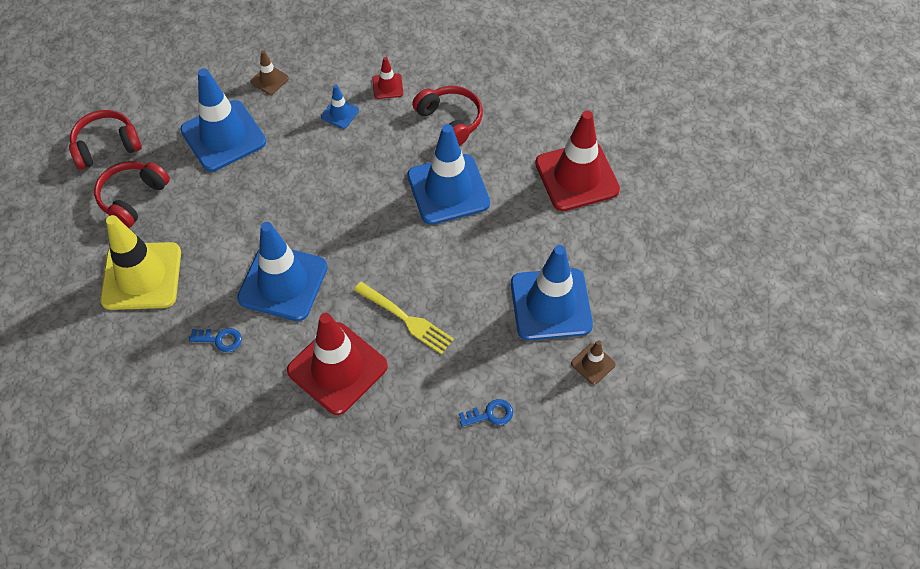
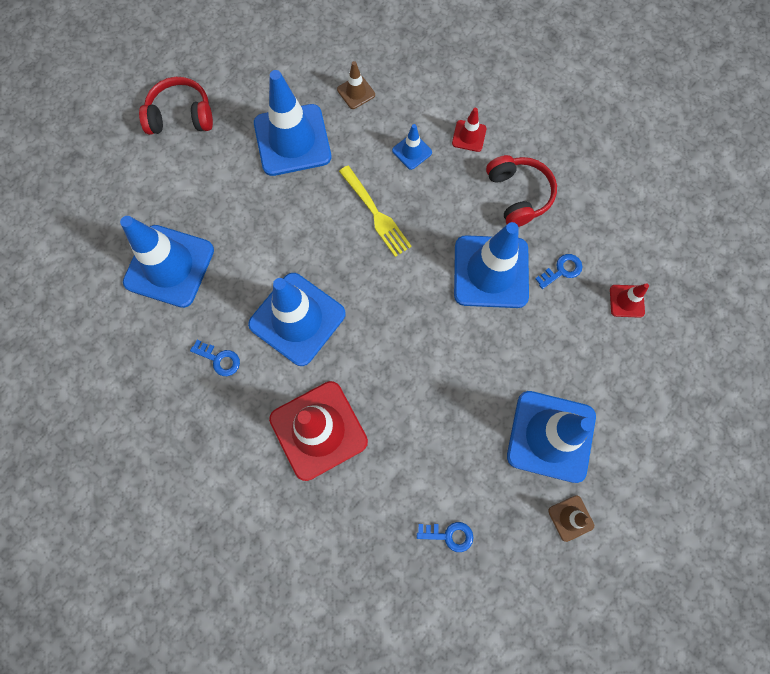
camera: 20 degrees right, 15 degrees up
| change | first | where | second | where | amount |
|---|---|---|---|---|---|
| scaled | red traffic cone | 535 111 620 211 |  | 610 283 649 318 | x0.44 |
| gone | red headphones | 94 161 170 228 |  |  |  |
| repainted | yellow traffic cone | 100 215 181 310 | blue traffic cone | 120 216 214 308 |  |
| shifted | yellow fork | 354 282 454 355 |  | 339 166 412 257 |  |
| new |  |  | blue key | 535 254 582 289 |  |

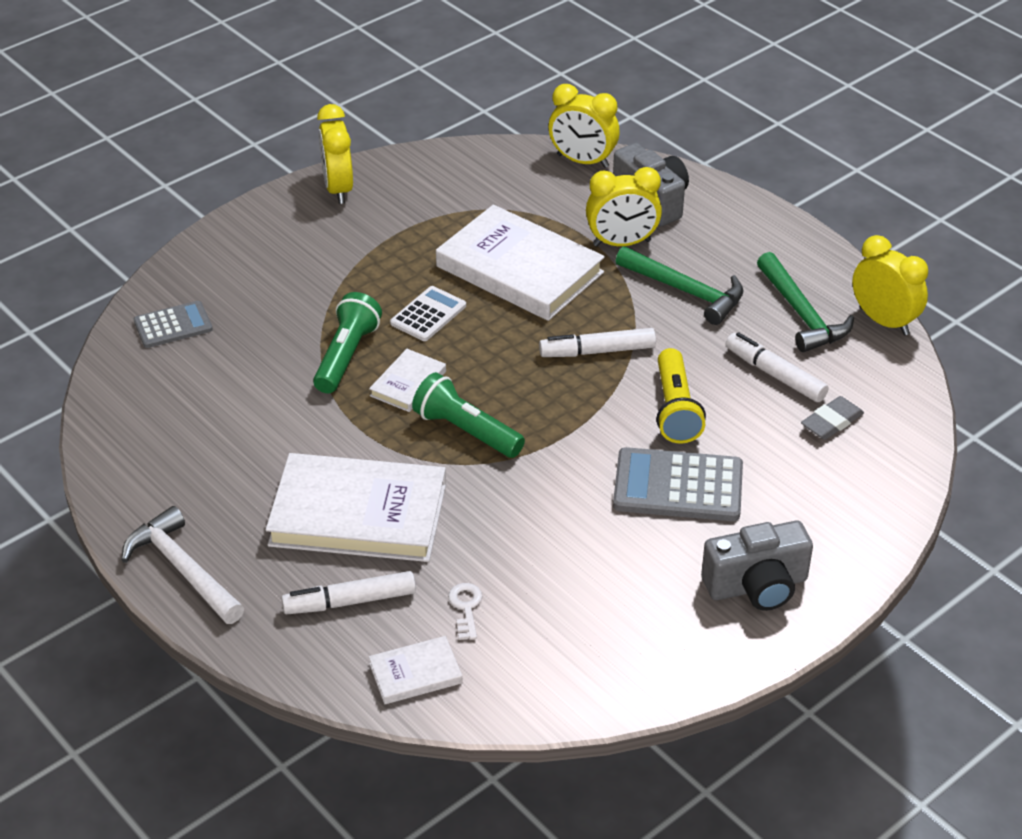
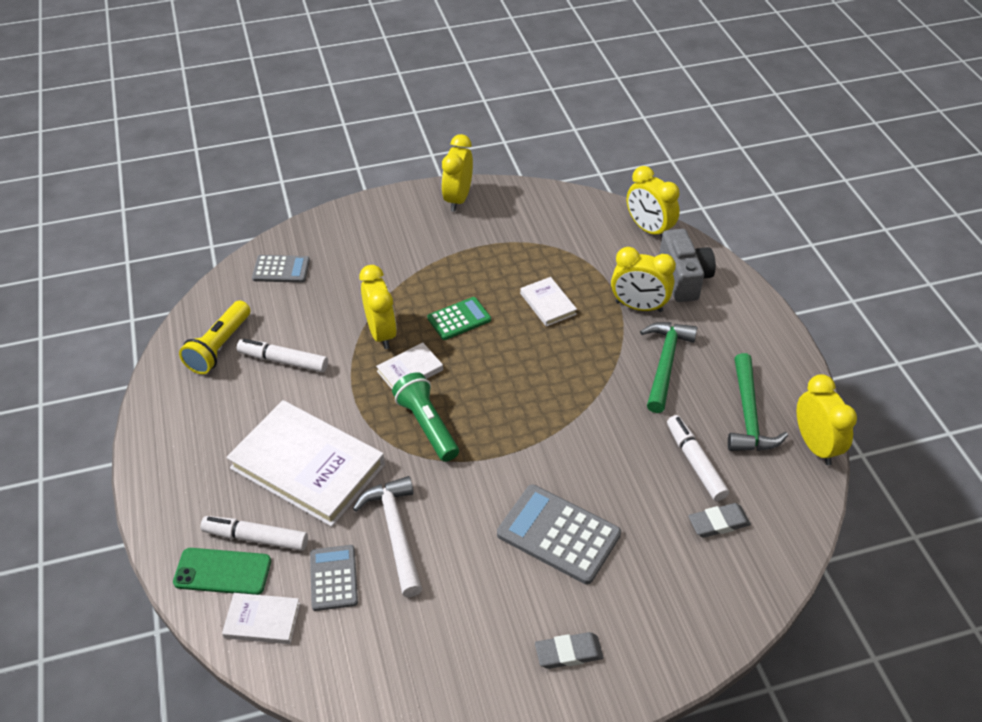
camera: 25 degrees right, 5 degrees up
| change | first | where | second | where | amount |
|---|---|---|---|---|---|
| scaled | white book | 436 205 605 321 |  | 520 277 577 327 | x0.46 |
| rotated | green hammer | 615 246 744 325 |  | 640 322 697 413 | 135 degrees counterclockwise |
| repainted | white calculator | 390 286 466 341 | green calculator | 427 297 491 340 |  |
| swapped | green flashlight | 313 292 382 393 | yellow clock | 360 265 397 349 |  |
| shifted | white marker | 539 328 656 357 |  | 237 339 328 373 |  |
| shifted | yellow flashlight | 656 348 706 444 |  | 179 301 250 374 |  |
| shifted | white hammer | 122 506 244 624 |  | 353 476 422 597 |  |
| swapped | grey camera | 701 521 813 611 | grey eraser | 535 632 604 669 |  |
| swapped | white key | 448 583 482 640 | grey calculator | 310 545 358 611 |  |
| new |  |  | green phone | 173 548 271 595 |  |

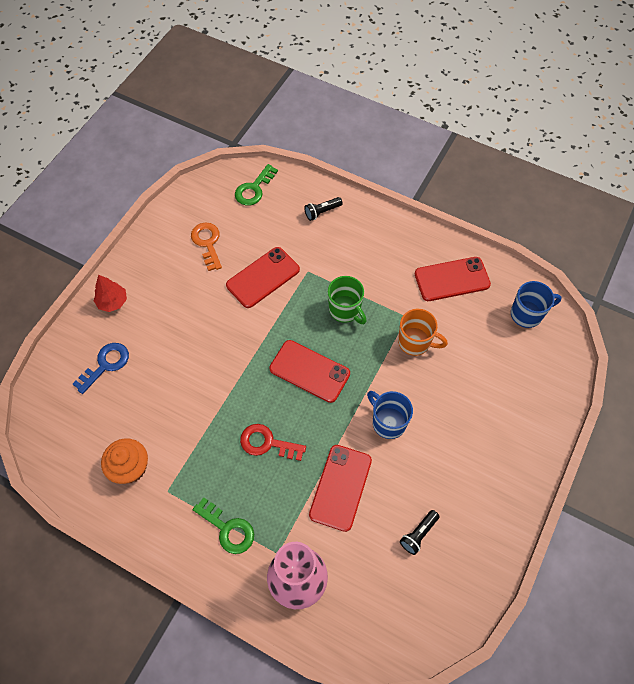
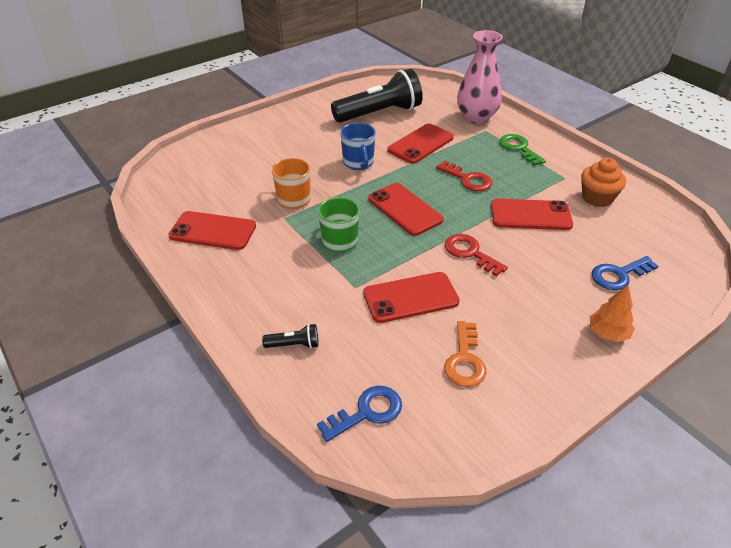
camera: 155 degrees left, 20 degrees down
| change | first | where | second | where | amount |
|---|---|---|---|---|---|
| repainted | green key | 235 164 278 206 | blue key | 317 386 402 442 |  |
| repainted | red tree | 94 275 127 312 | orange tree | 590 285 635 342 |  |
| gone | blue mug | 511 281 562 328 |  |  |  |
| scaled | black flashlight | 400 510 439 555 |  | 331 69 423 123 | x2.48 |
| new |  |  | red phone | 491 199 573 230 |  |
| new |  |  | red key | 445 234 508 277 |  |

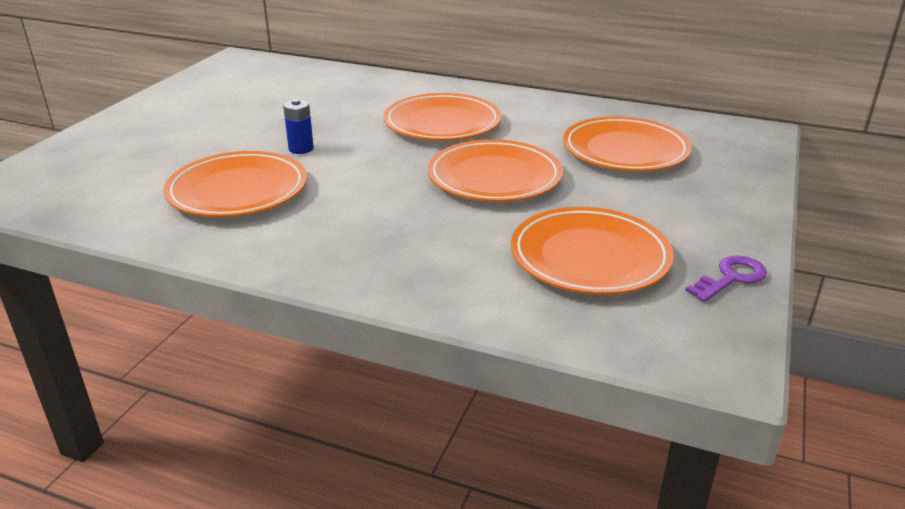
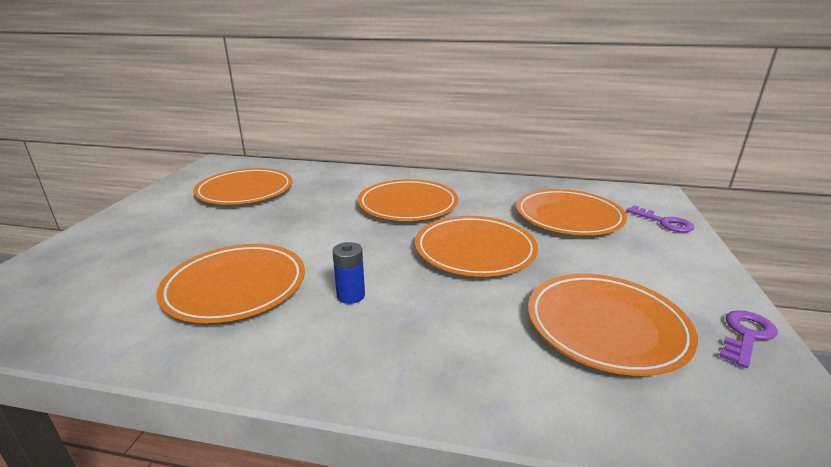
camera: 10 degrees left, 5 degrees down
| change | first | where | second | where | amount |
|---|---|---|---|---|---|
| shifted | blue battery | 283 99 314 154 |  | 332 242 365 304 |  |
| new |  |  | orange plate | 193 168 293 205 |  |
| new |  |  | purple key | 626 205 694 232 |  |

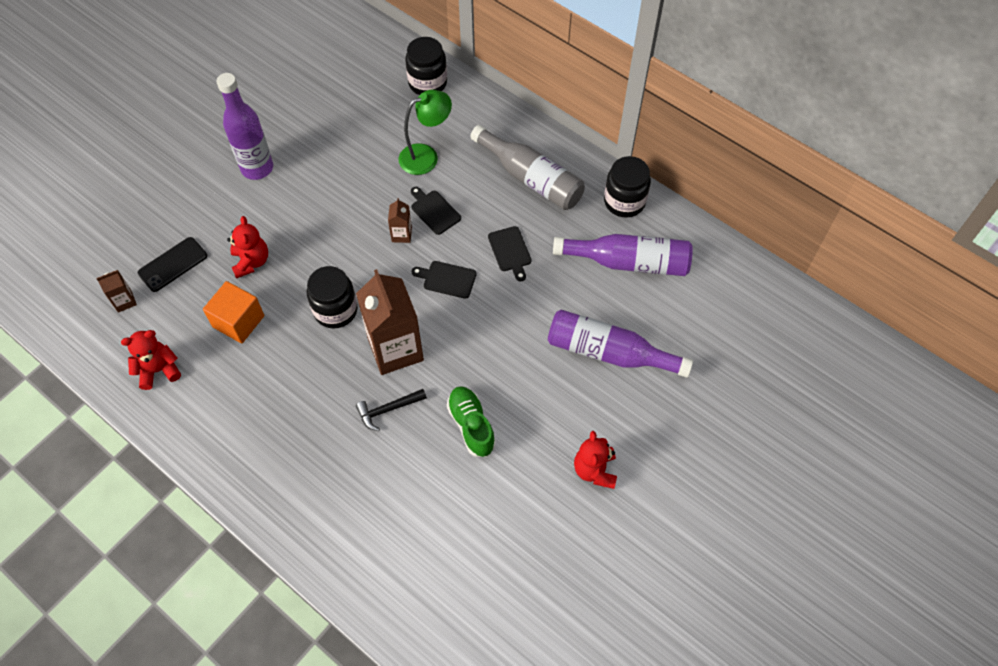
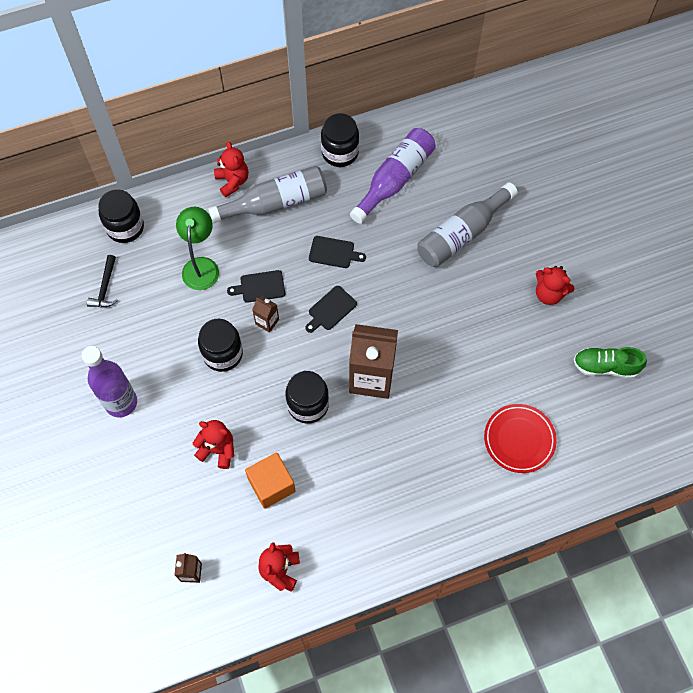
camera: 60 degrees left, 5 degrees up
| change | first | where | second | where | amount |
|---|---|---|---|---|---|
| gone | black phone | 138 237 207 292 |  |  |  |
| repainted | purple bottle | 548 310 693 378 | grey bottle | 417 182 518 267 |  |
| shifted | green shoe | 447 386 496 457 |  | 574 347 647 378 |  |
| shifted | black hammer | 356 389 427 431 |  | 87 255 118 307 |  |
| new |  |  | red teddy bear | 214 141 248 197 |  |
| new |  |  | black jar | 198 319 243 372 |  |
| new |  |  | red plate | 484 404 557 473 |  |

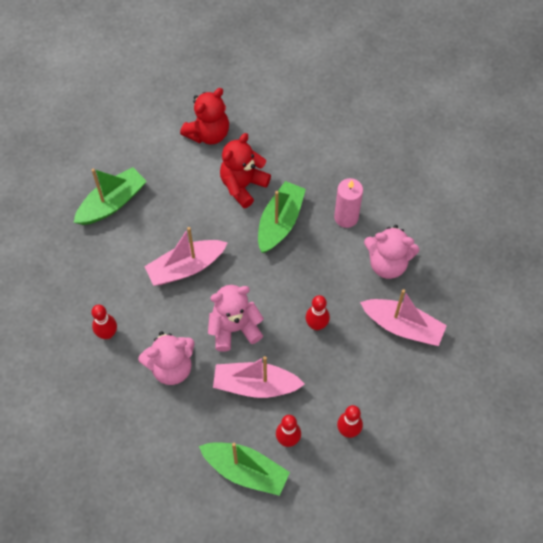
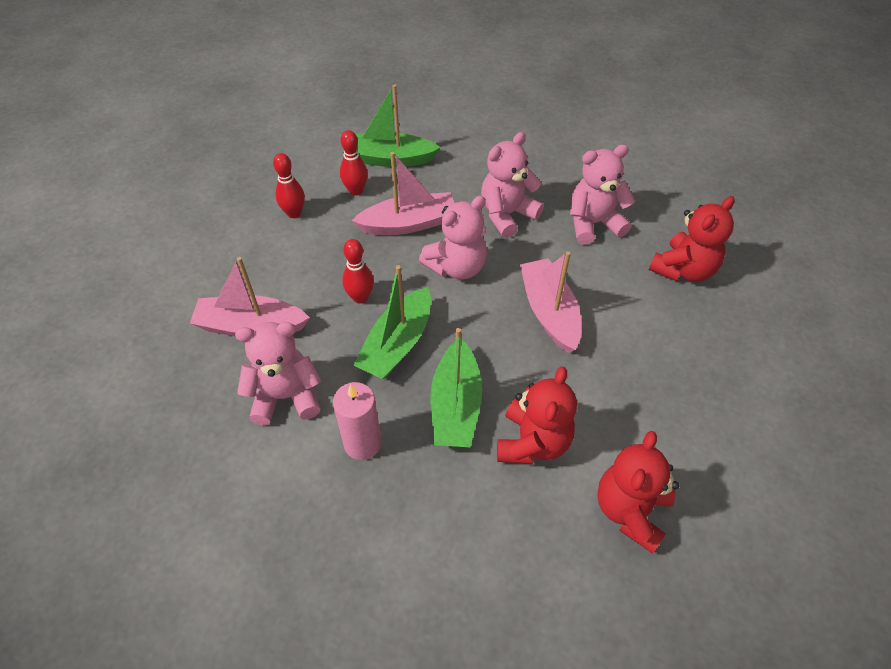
camera: 160 degrees right, 10 degrees down
| change | first | where | second | where | amount |
|---|---|---|---|---|---|
| shifted | green boat | 73 167 147 225 |  | 353 265 431 379 |  |
| rotated | pink boat | 144 227 228 286 |  | 520 251 581 353 | 60 degrees counterclockwise |
| swapped | red bowling pin | 91 305 117 339 | pink teddy bear | 570 144 635 245 |  |
| new |  |  | red teddy bear | 649 196 735 282 |  |

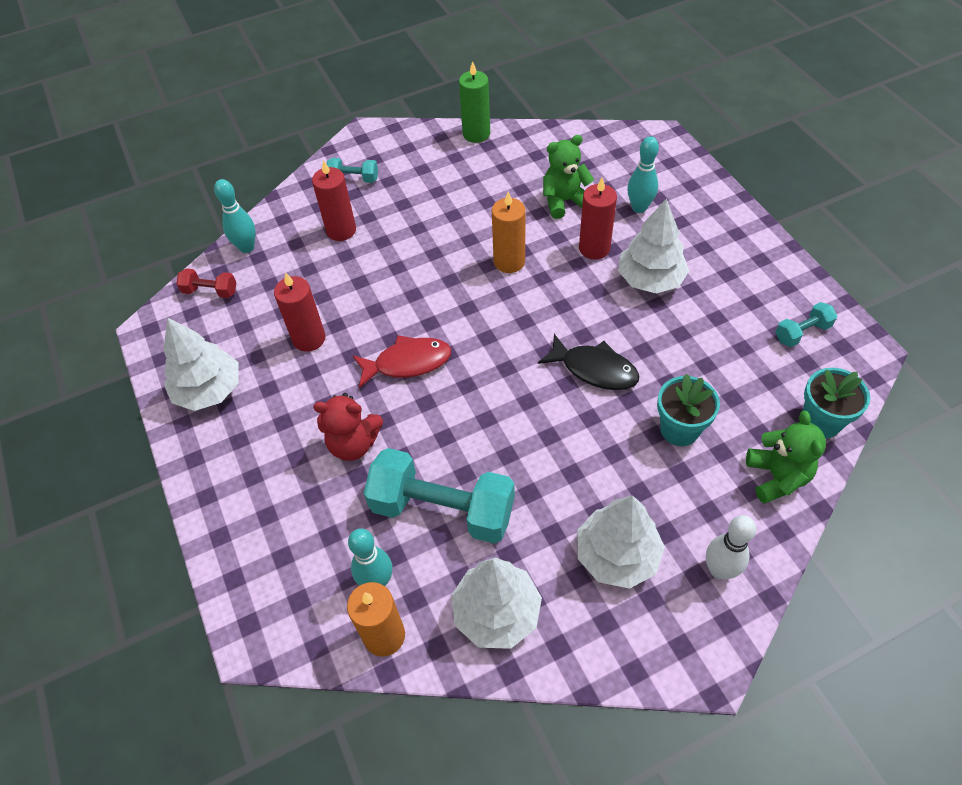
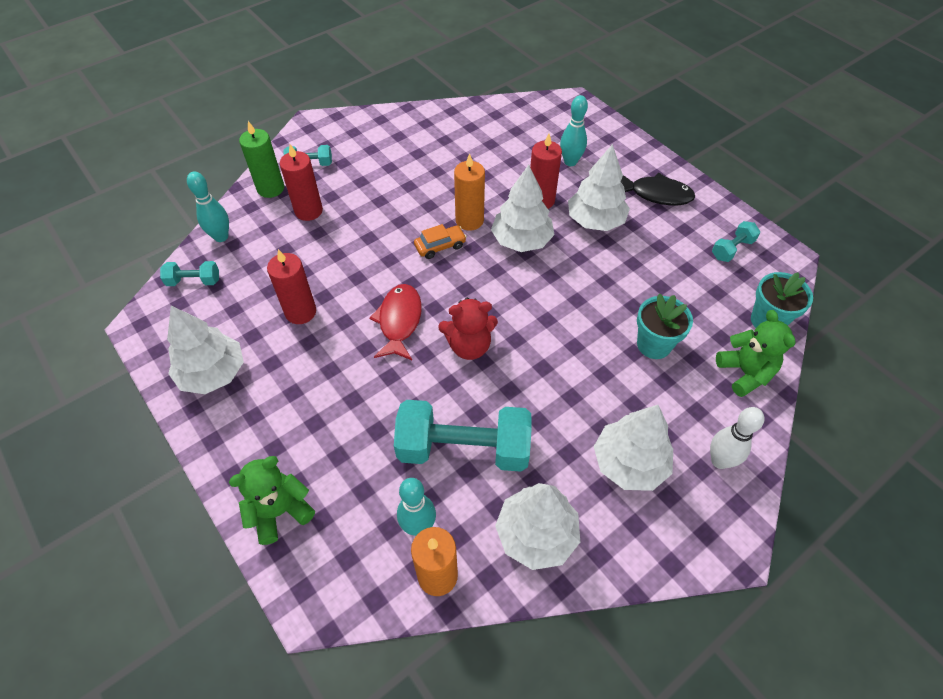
camera: 15 degrees left, 0 degrees up
| change | first | where | second | where | amount |
|---|---|---|---|---|---|
| shifted | green candle | 459 61 490 143 |  | 239 121 284 198 |  |
| shifted | green teddy bear | 543 135 594 219 |  | 229 456 315 545 |  |
| repainted | red dumbbell | 176 268 237 298 | turquoise dumbbell | 160 261 219 286 |  |
| shifted | black fish | 538 334 640 390 |  | 621 173 695 205 |  |
| rotated | red fish | 352 335 451 388 |  | 369 284 422 360 | 60 degrees counterclockwise |
| shifted | red teddy bear | 313 393 383 461 |  | 438 298 498 360 |  |
| new |  |  | white tree | 491 165 555 252 |  |
| new |  |  | orange car | 414 224 467 259 |  |

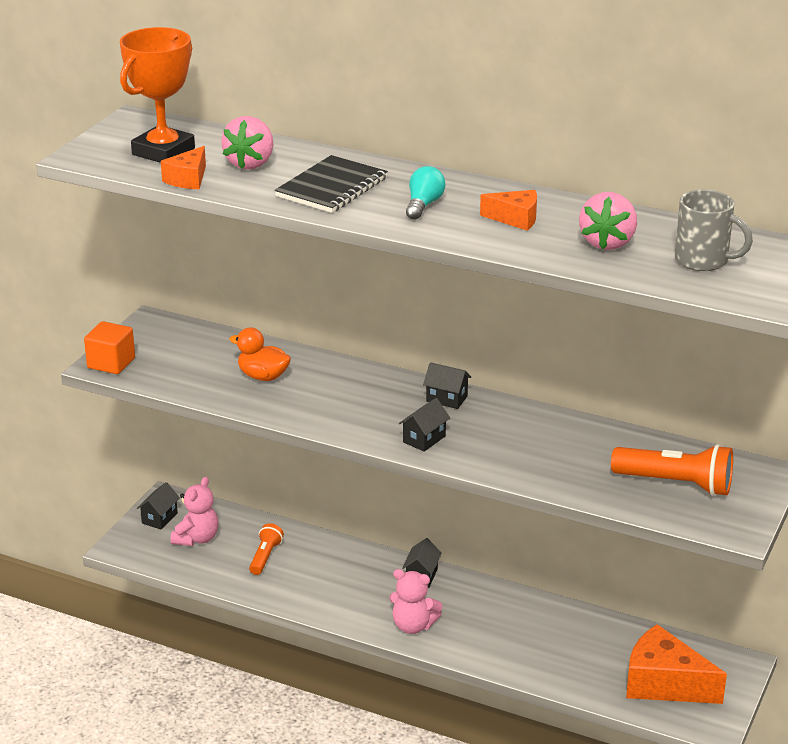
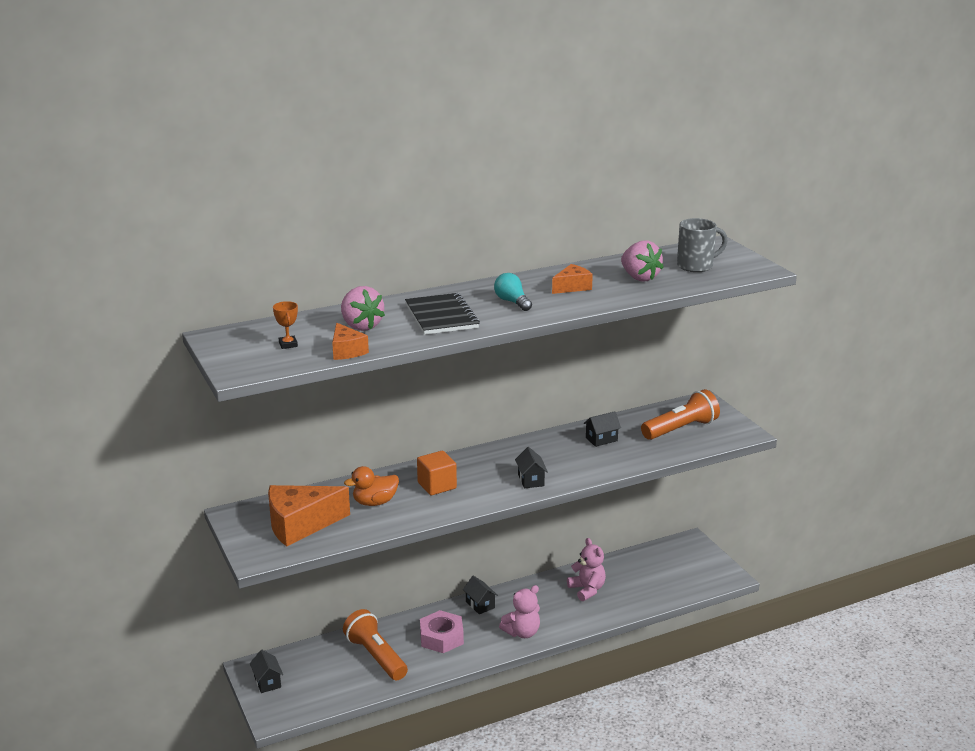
camera: 50 degrees left, 5 degrees down
| change | first | where | second | where | amount |
|---|---|---|---|---|---|
| scaled | orange trophy | 120 27 195 163 |  | 273 301 298 349 | x0.41 |
| shifted | orange cube | 84 321 135 374 |  | 417 451 457 495 |  |
| shifted | black house | 423 362 471 409 |  | 584 411 621 447 |  |
| shifted | pink teddy bear | 171 477 218 546 |  | 567 538 606 601 |  |
| scaled | orange flashlight | 249 523 284 575 |  | 343 609 408 680 | x1.73 |
| shifted | orange cheese | 626 624 727 704 |  | 268 485 350 546 |  |
| new |  |  | pink nut | 420 610 464 653 |  |

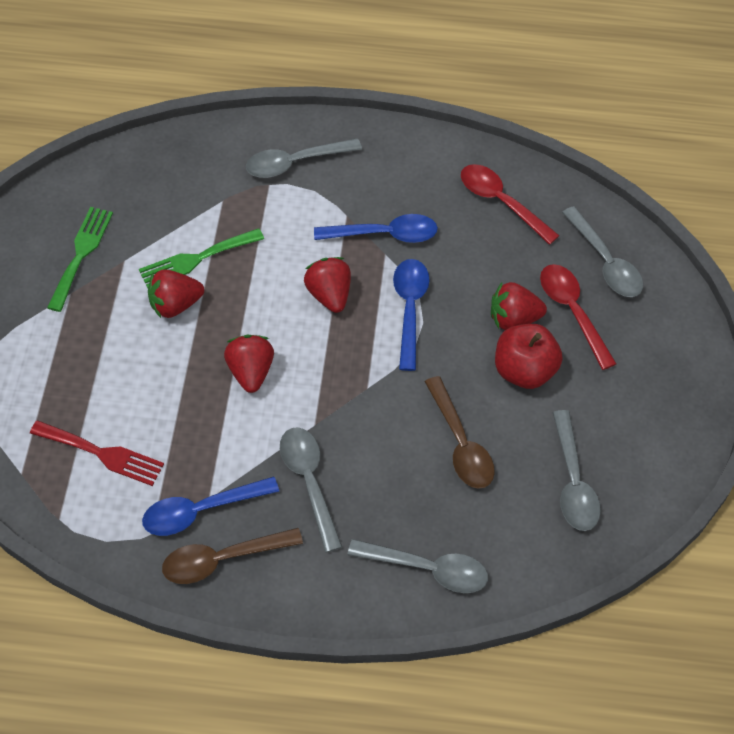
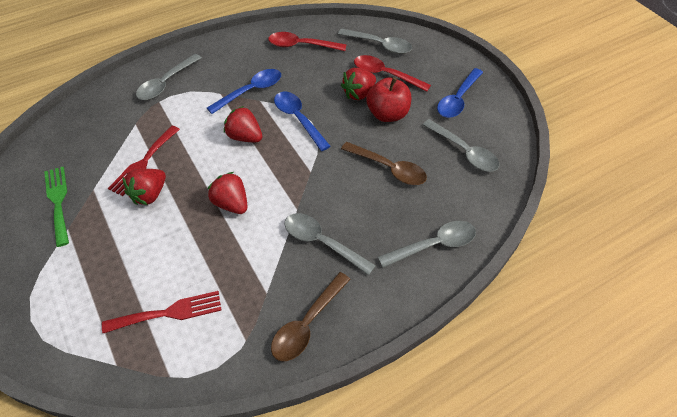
camera: 35 degrees left, 5 degrees down
| change | first | where | second | where | amount |
|---|---|---|---|---|---|
| repainted | green fork | 139 228 264 288 | red fork | 108 126 180 196 |  |
| shifted | blue spoon | 142 476 279 536 |  | 437 68 483 118 |  |

